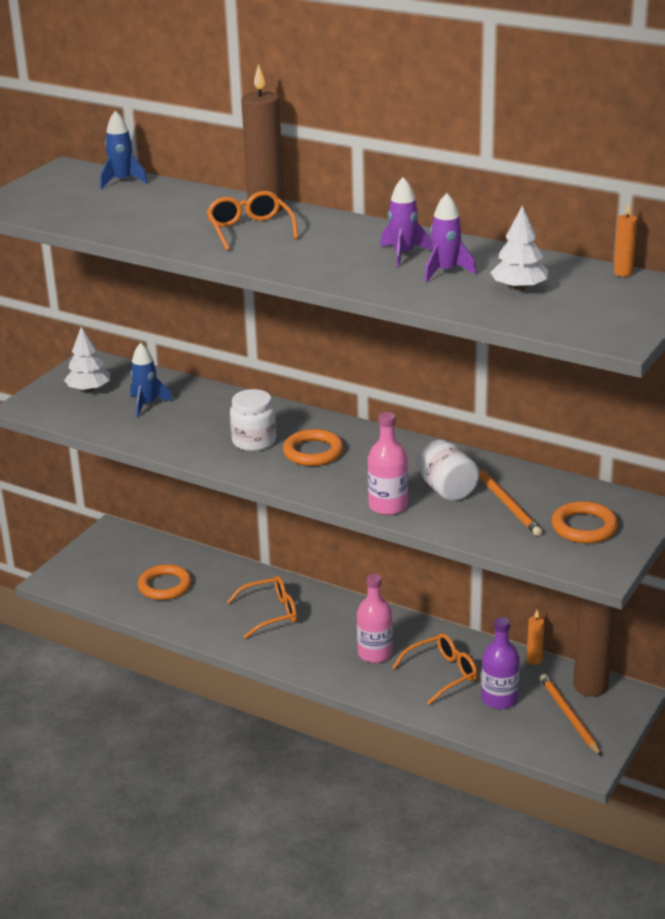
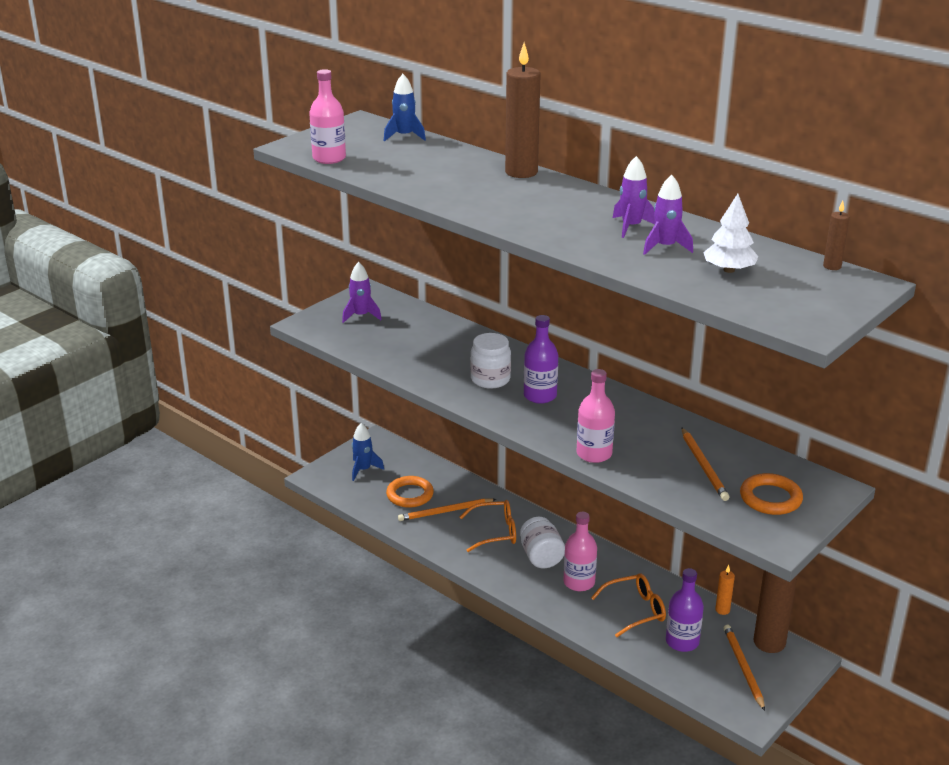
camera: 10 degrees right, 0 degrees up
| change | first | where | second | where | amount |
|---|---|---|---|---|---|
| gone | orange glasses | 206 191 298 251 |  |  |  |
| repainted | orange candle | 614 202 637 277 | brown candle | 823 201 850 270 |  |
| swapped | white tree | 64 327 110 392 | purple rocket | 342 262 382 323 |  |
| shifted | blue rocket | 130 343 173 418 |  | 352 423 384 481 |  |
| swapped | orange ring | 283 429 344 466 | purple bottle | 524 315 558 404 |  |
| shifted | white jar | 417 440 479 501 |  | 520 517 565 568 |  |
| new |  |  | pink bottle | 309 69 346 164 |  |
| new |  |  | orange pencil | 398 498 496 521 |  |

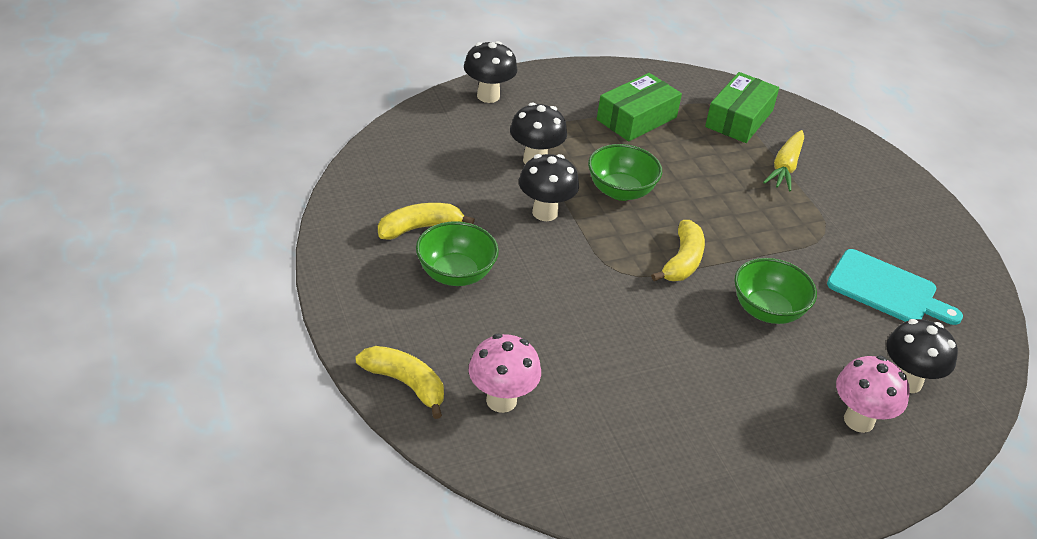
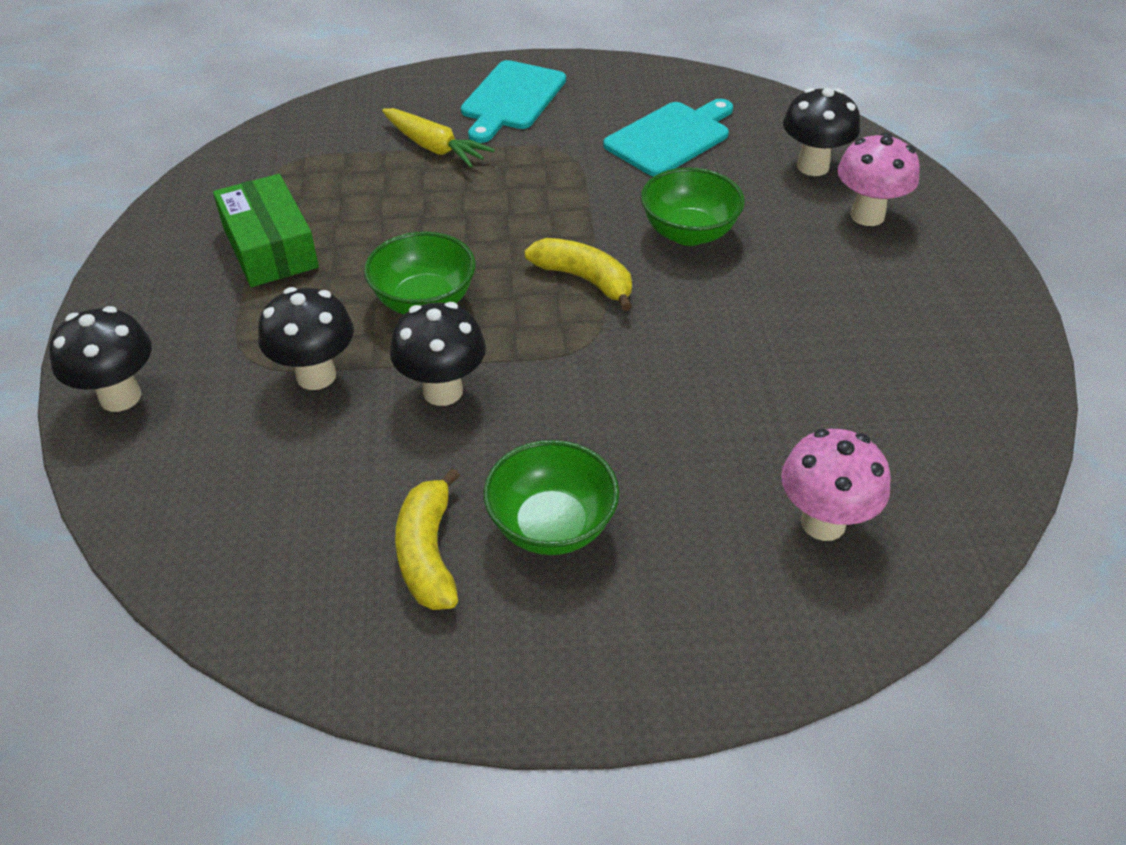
camera: 70 degrees left, 5 degrees up
| change | first | where | second | where | amount |
|---|---|---|---|---|---|
| gone | green box | 705 72 779 143 |  |  |  |
| gone | yellow banana | 355 346 444 419 |  |  |  |
| new |  |  | turquoise cutting board | 461 60 566 143 |  |

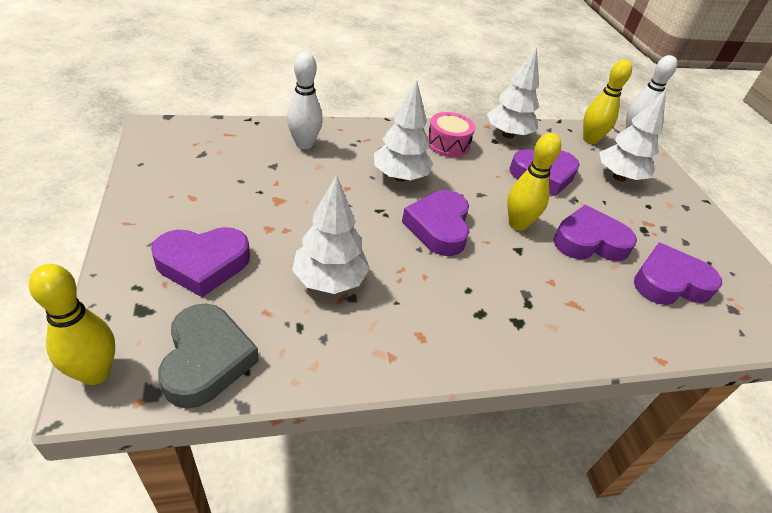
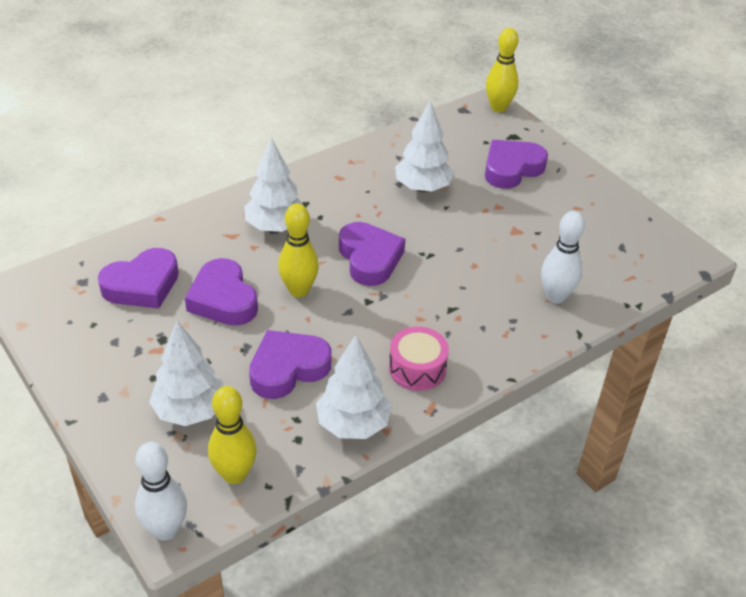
camera: 160 degrees right, 0 degrees up
| change | first | where | second | where | amount |
|---|---|---|---|---|---|
| shifted | white tree | 374 80 433 182 |  | 244 138 304 232 |  |
| rotated | purple heart | 554 205 637 261 |  | 185 258 258 326 | 90 degrees clockwise |
| gone | grey heart | 158 304 259 409 |  |  |  |

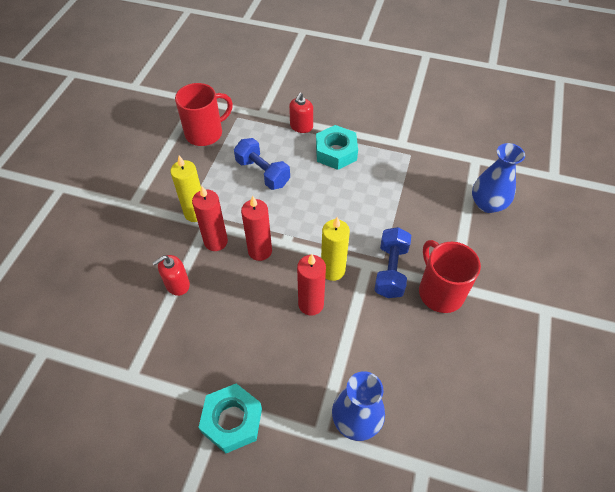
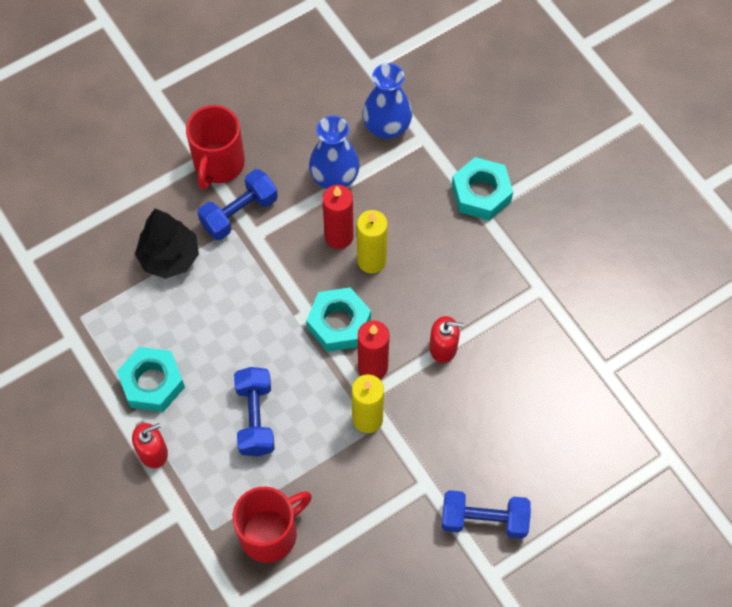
camera: 140 degrees left, 10 degrees up
| change | first | where | second | where | amount |
|---|---|---|---|---|---|
| rotated | red mug | 175 83 233 146 |  | 233 487 312 563 | 135 degrees clockwise |
| shifted | blue vase | 472 143 525 213 |  | 309 116 360 189 |  |
| swapped | red candle | 241 196 272 261 | turquoise nut | 306 287 371 352 |  |
| shifted | yellow candle | 321 217 350 281 |  | 357 210 388 274 |  |
| new |  |  | black tree | 135 209 199 279 |  |
| new |  |  | blue dumbbell | 442 490 531 539 |  |

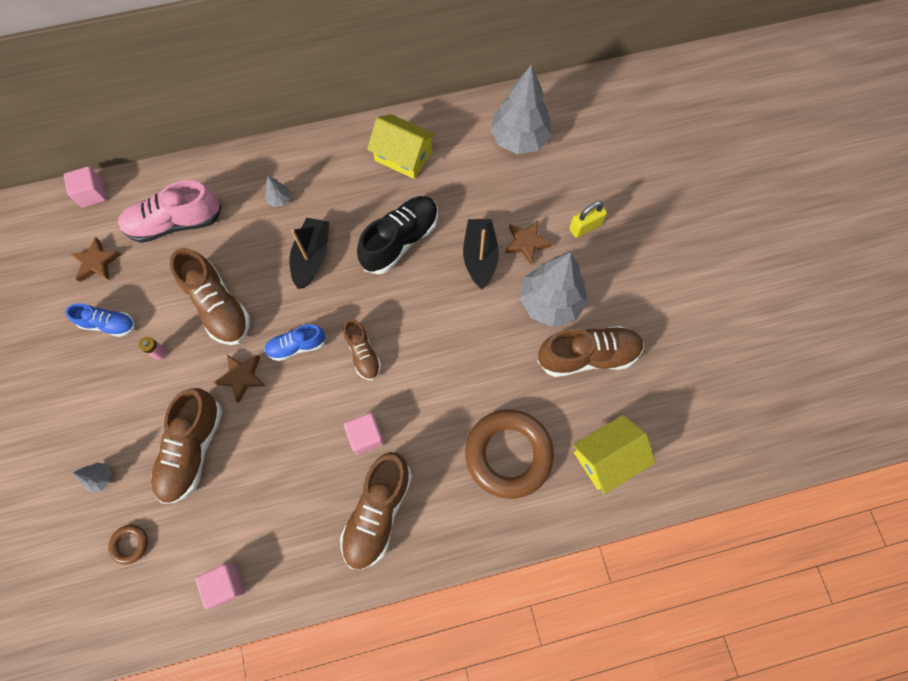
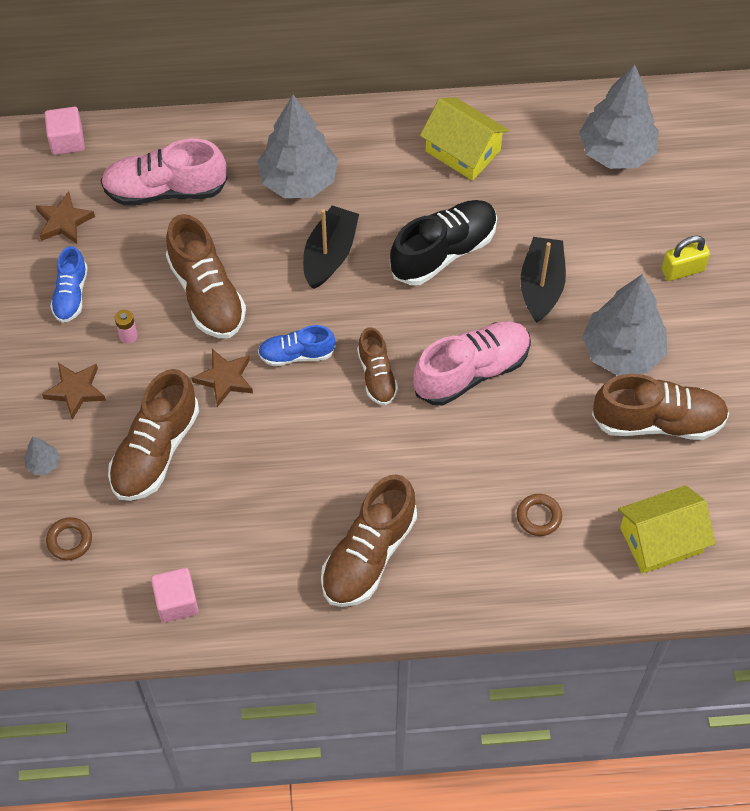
camera: 10 degrees right, 10 degrees down
| change | first | where | second | where | amount |
|---|---|---|---|---|---|
| scaled | grey tree | 265 176 290 207 |  | 257 95 338 198 | x2.46 |
| shifted | brown star | 505 221 552 265 |  | 42 363 106 420 |  |
| rotated | blue shoe | 65 303 135 337 |  | 50 246 88 323 | 75 degrees clockwise |
| scaled | brown ring | 465 409 554 499 |  | 517 494 562 536 | x0.42 |
| gone | pink cube | 344 413 384 455 |  |  |  |
| new |  |  | pink shoe | 413 321 531 406 |  |

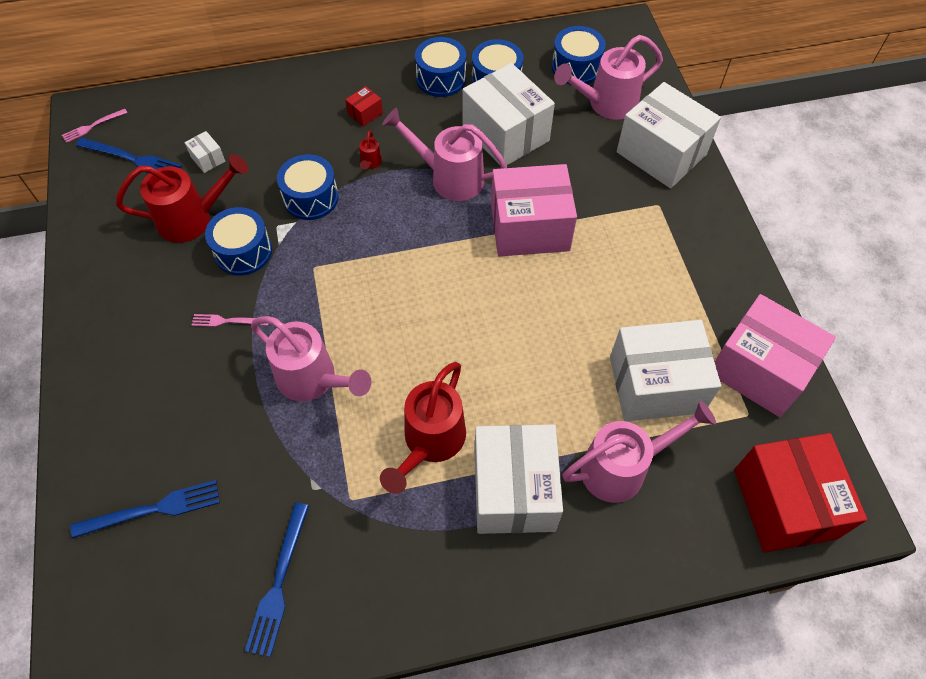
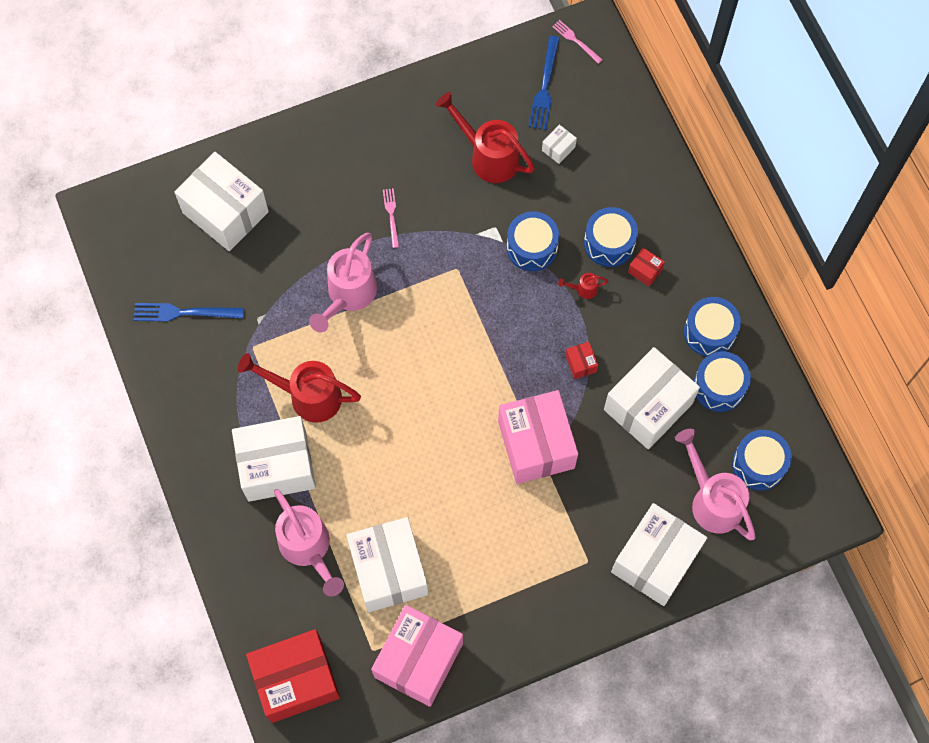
camera: 80 degrees right, 10 degrees up
| change | first | where | second | where | amount |
|---|---|---|---|---|---|
| swapped | pink watering can | 383 108 507 201 | red box | 565 342 598 379 |  |
| rotated | red watering can | 116 154 248 243 |  | 436 92 535 183 | 150 degrees clockwise |
| shifted | blue drum | 205 207 272 276 |  | 584 207 638 267 |  |
| swapped | blue fork | 71 480 220 538 | white box | 174 152 269 251 |  |

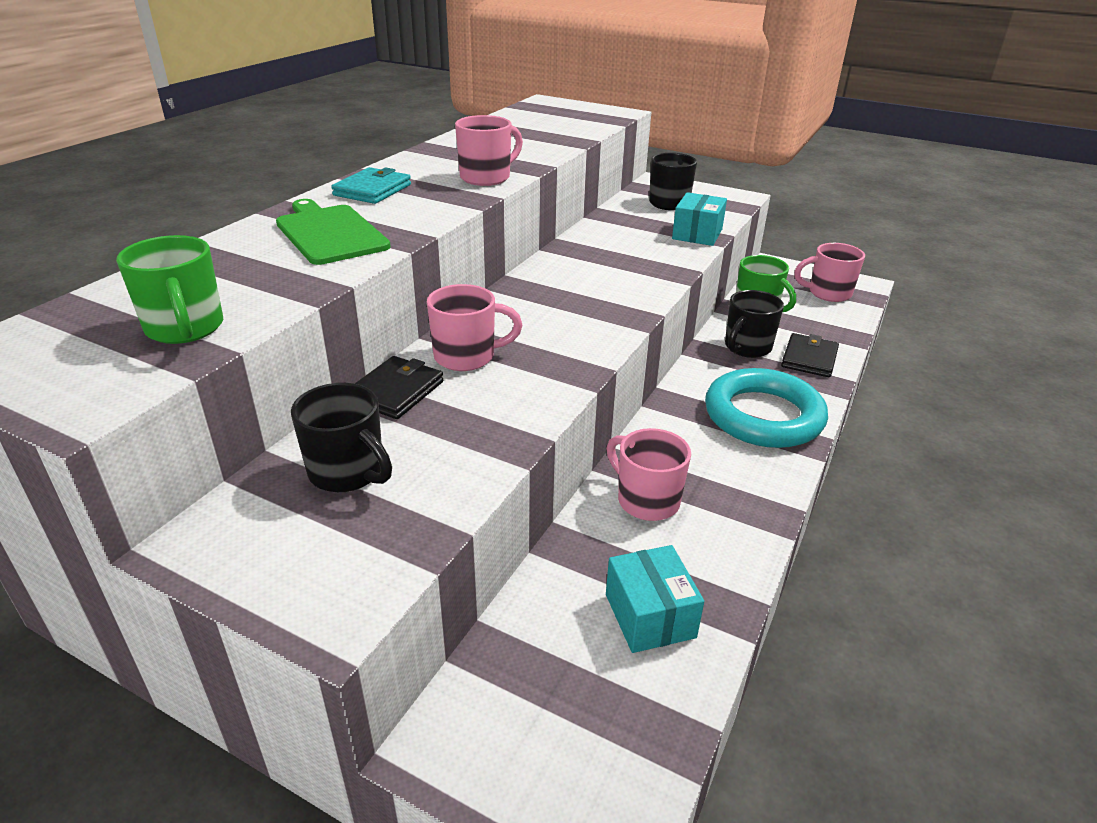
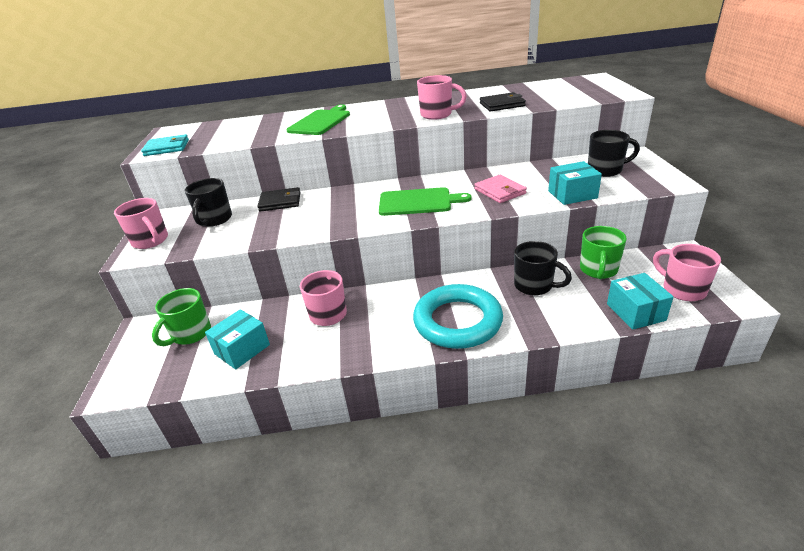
camera: 60 degrees right, 0 degrees up
| change | first | where | second | where | amount |
|---|---|---|---|---|---|
| shifted | turquoise wallet | 331 167 411 204 |  | 141 134 189 156 |  |
| shifted | green mug | 116 235 223 344 |  | 152 288 211 346 |  |
| shifted | pink mug | 427 284 522 371 |  | 114 198 168 249 |  |
| rotated | black mug | 725 290 784 358 |  | 514 241 572 296 | 150 degrees counterclockwise |
| shifted | black wallet | 781 333 839 377 |  | 480 92 526 112 |  |
| new |  |  | pink wallet | 474 175 527 203 |  |
| new |  |  | green cutting board | 379 187 472 216 |  |
| new |  |  | turquoise box | 607 273 674 330 |  |

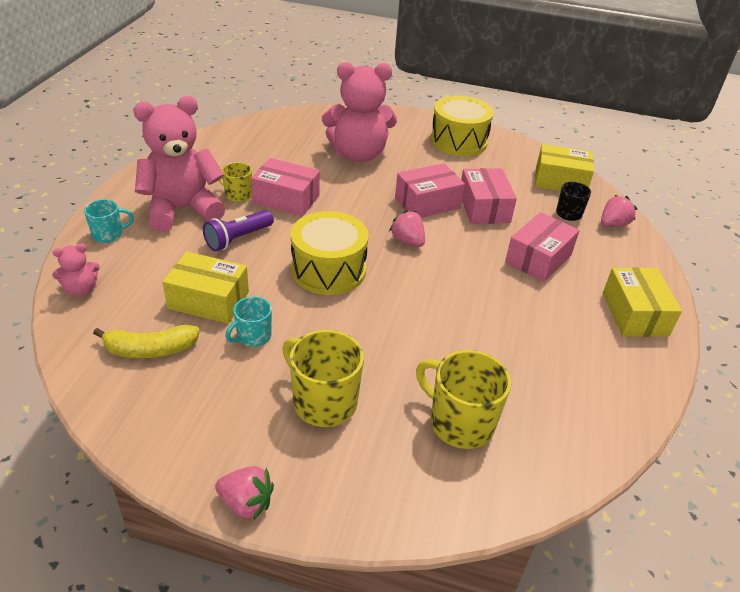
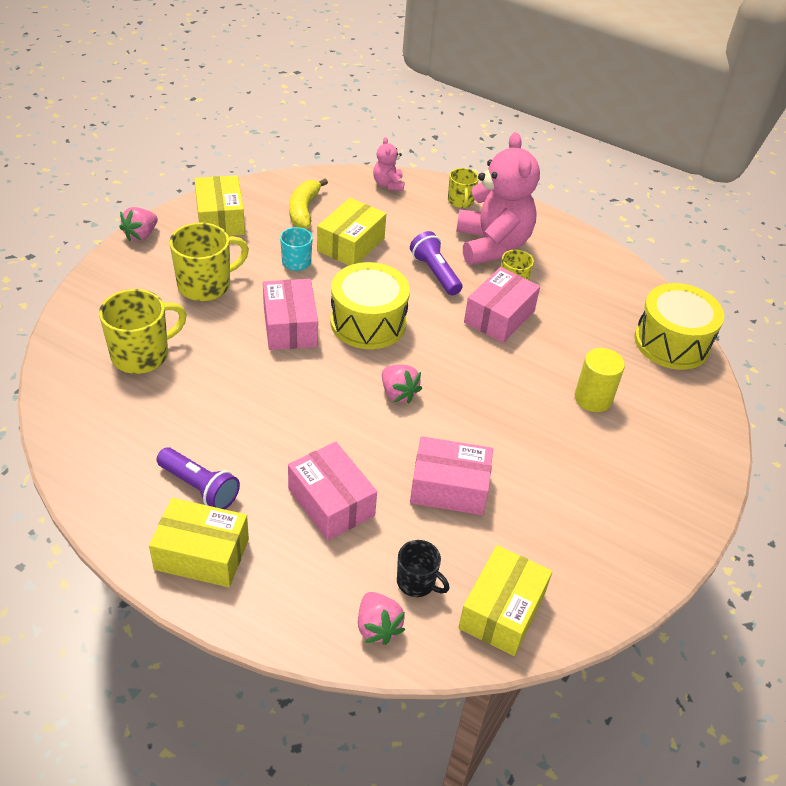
camera: 105 degrees right, 5 degrees up
| change | first | where | second | where | amount |
|---|---|---|---|---|---|
| swapped | pink teddy bear | 322 62 397 162 | yellow cylinder | 575 348 625 412 |  |
| shifted | yellow drum | 430 96 494 156 |  | 634 283 724 370 |  |
| shifted | pink box | 395 163 465 218 |  | 263 279 318 350 |  |
| repainted | turquoise mug | 84 199 134 243 | yellow mug | 448 168 479 208 |  |
| rotated | pink strawberry | 389 210 425 247 |  | 382 365 422 404 | 75 degrees clockwise |
| new |  |  | yellow box | 194 175 245 236 |  |
| new |  |  | purple flashlight | 157 447 240 509 |  |

